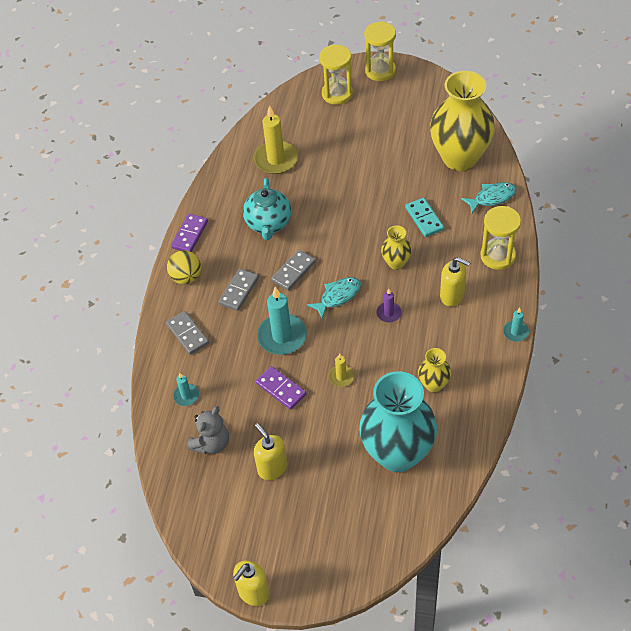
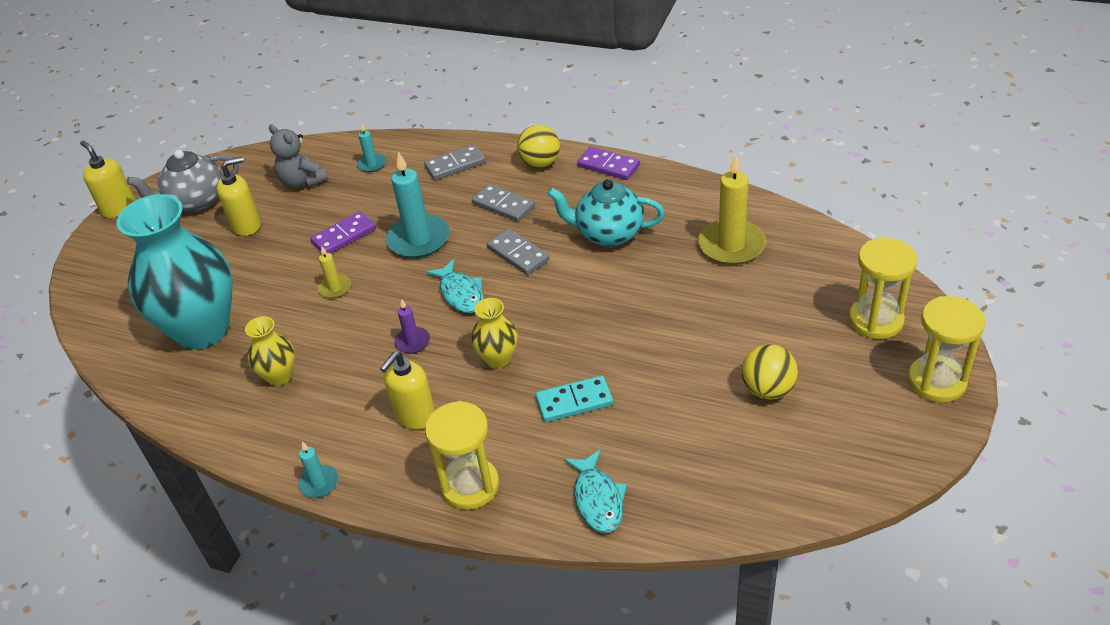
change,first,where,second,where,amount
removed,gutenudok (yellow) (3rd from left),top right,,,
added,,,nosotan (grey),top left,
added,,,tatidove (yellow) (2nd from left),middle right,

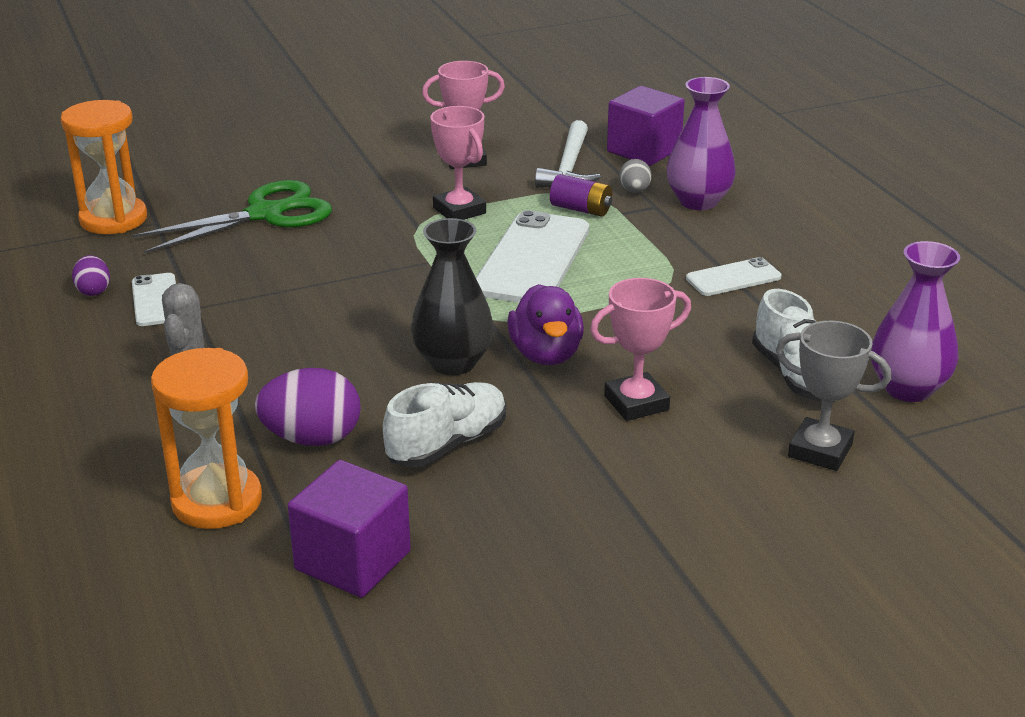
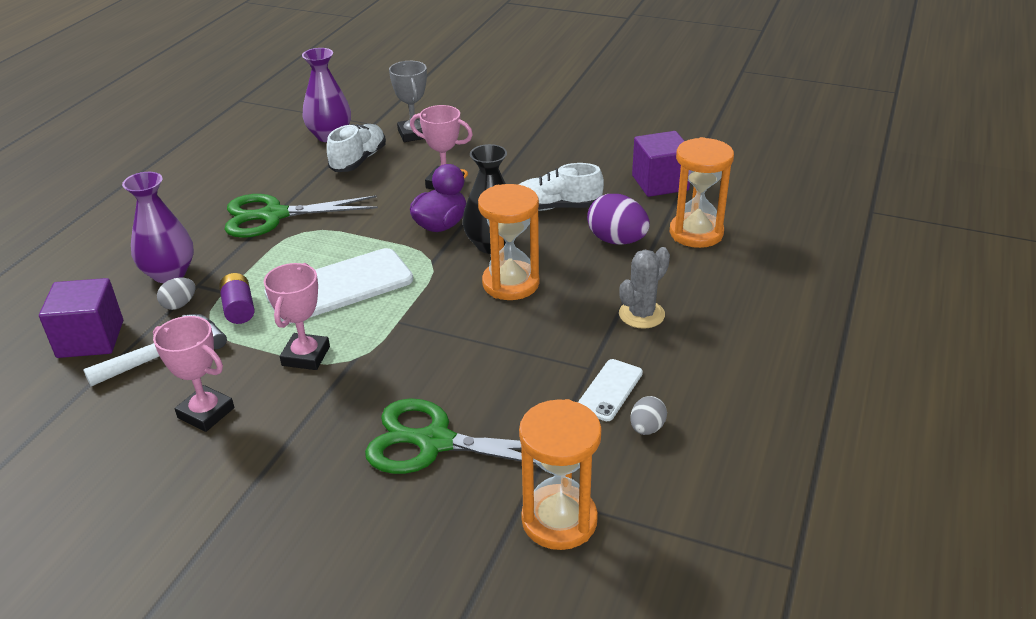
change,first,where,second,where,amount
recoloured,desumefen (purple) (1st from left),middle left,desumefen (grey) (2nd from left),bottom centre,
replaced,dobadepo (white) (3rd from left),middle right,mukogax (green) (1st from left),middle left,
added,,,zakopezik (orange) (1st from left),centre,

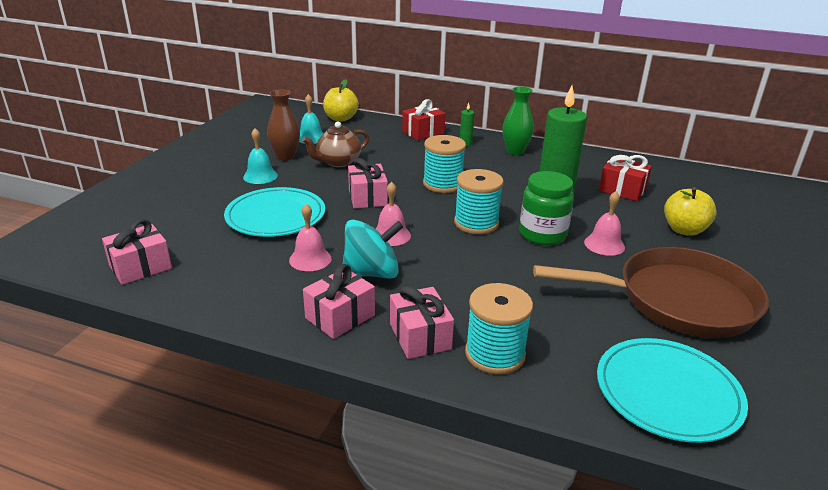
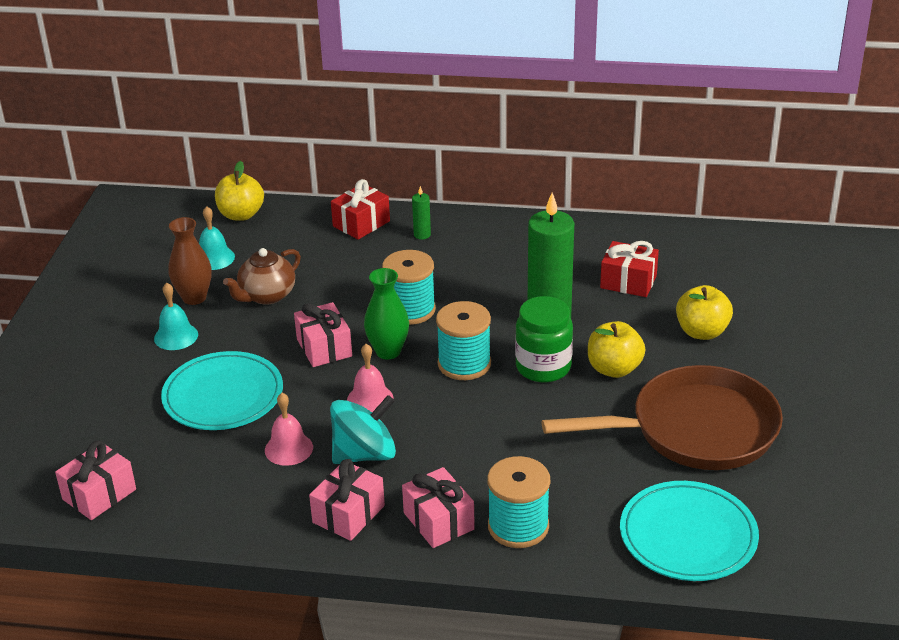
change,first,where,second,where,amount
moved,gutenudok (green),top centre,,centre,
replaced,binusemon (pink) (3rd from left),middle right,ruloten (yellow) (2nd from left),middle right,

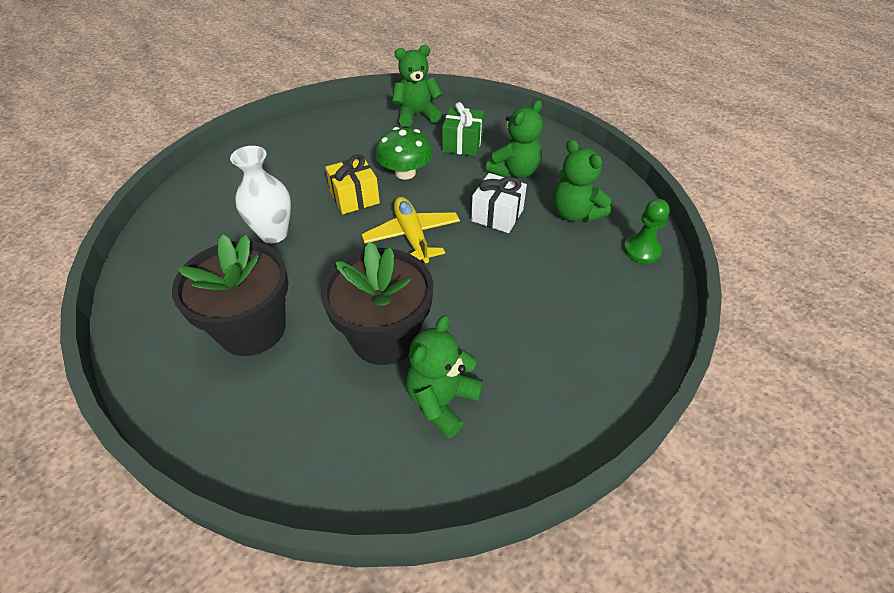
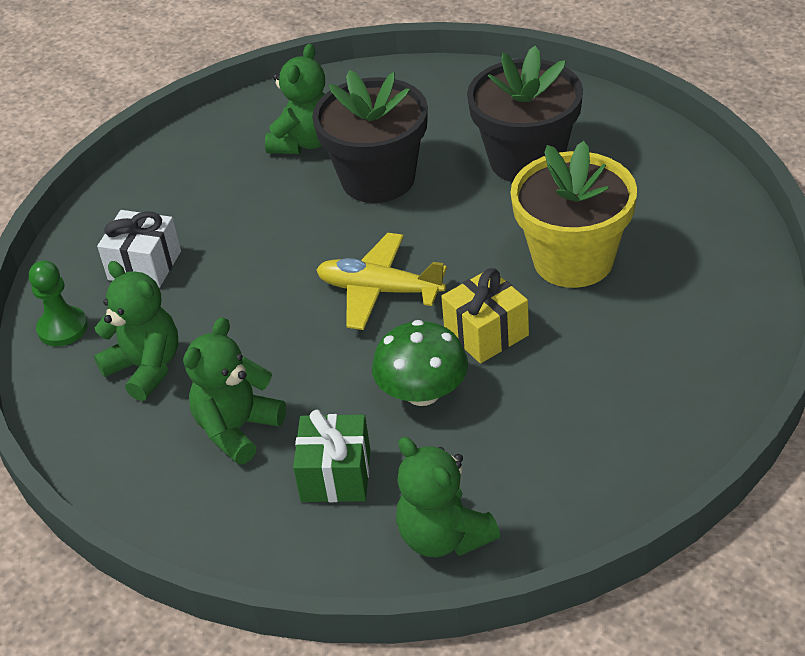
change,first,where,second,where,amount
turned,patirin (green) (1st from left in the first image),top centre,patirin (green) (4th from left),bottom centre,75 degrees clockwise
replaced,gutenudok (white),top left,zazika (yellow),top right,
moved,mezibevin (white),centre,,middle left,
turned,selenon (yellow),centre,,centre,135 degrees clockwise

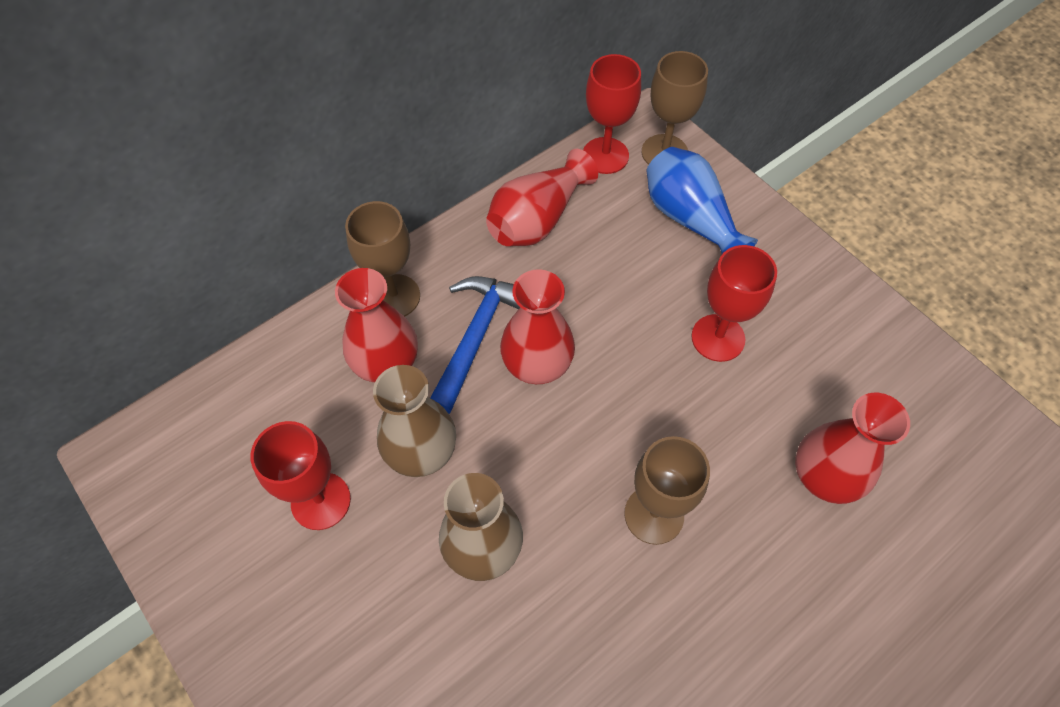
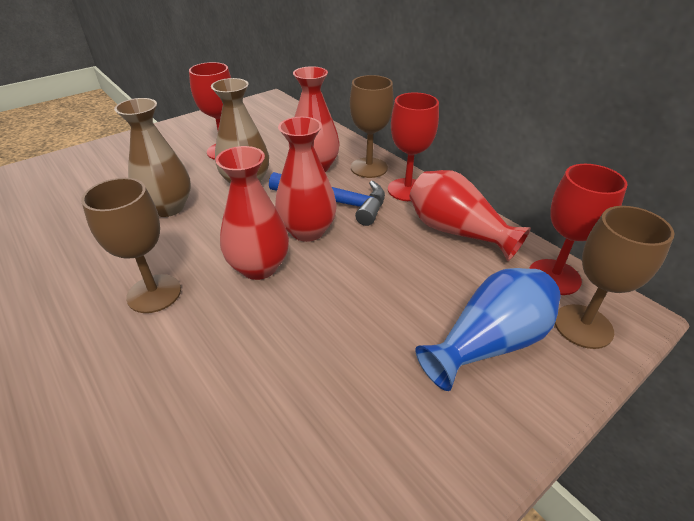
change,first,where,second,where,amount
moved,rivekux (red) (3rd from left in the first image),middle right,rivekux (red) (2nd from left),top centre,
moved,gutenudok (red) (4th from left in the first image),middle right,gutenudok (red) (1st from left),centre,

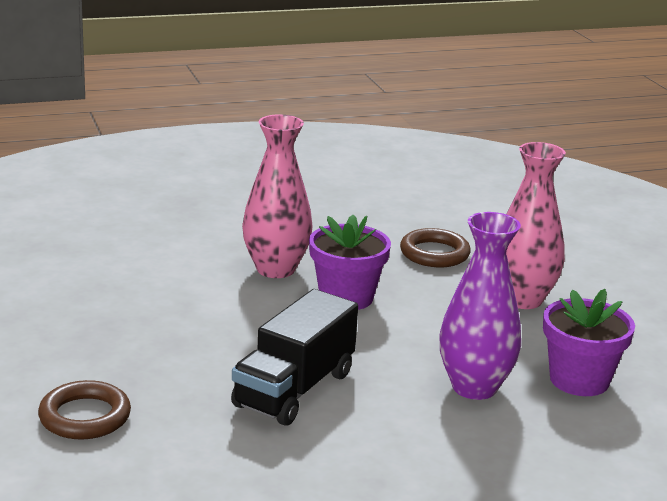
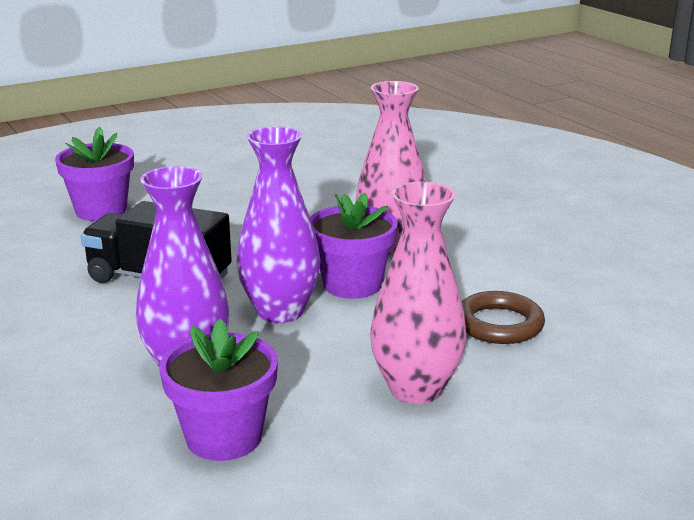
change,first,where,second,where,amount
replaced,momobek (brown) (1st from left),bottom left,zazika (purple) (1st from left),middle left,
added,,,gutenudok (purple) (2nd from left),centre,

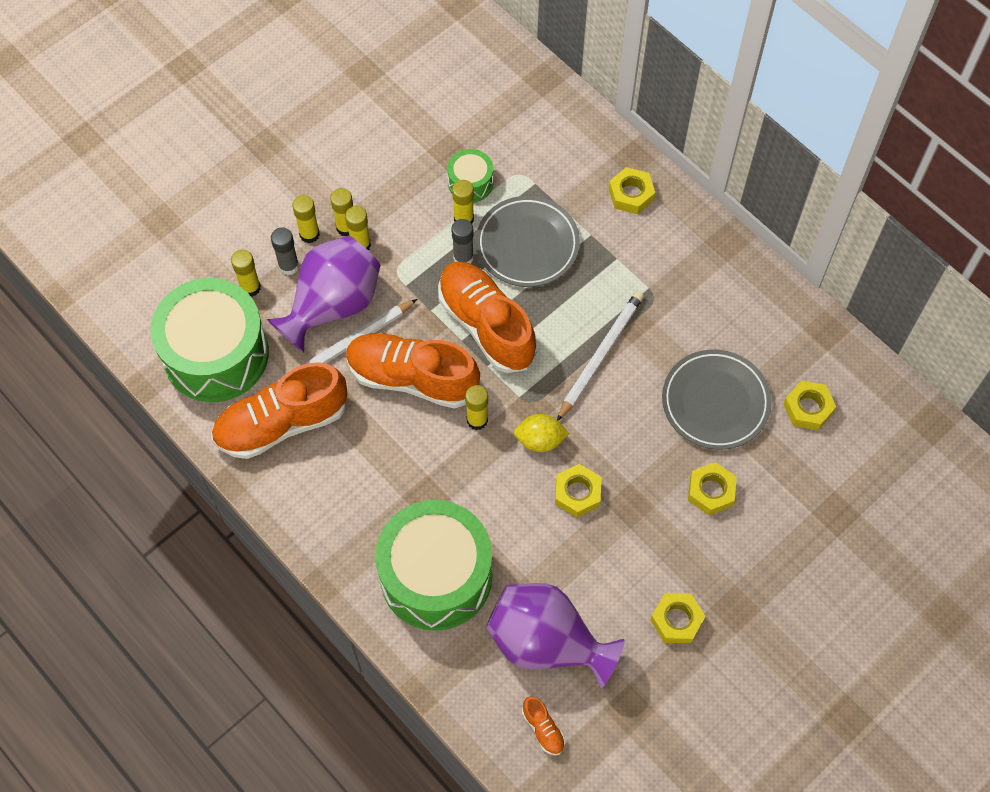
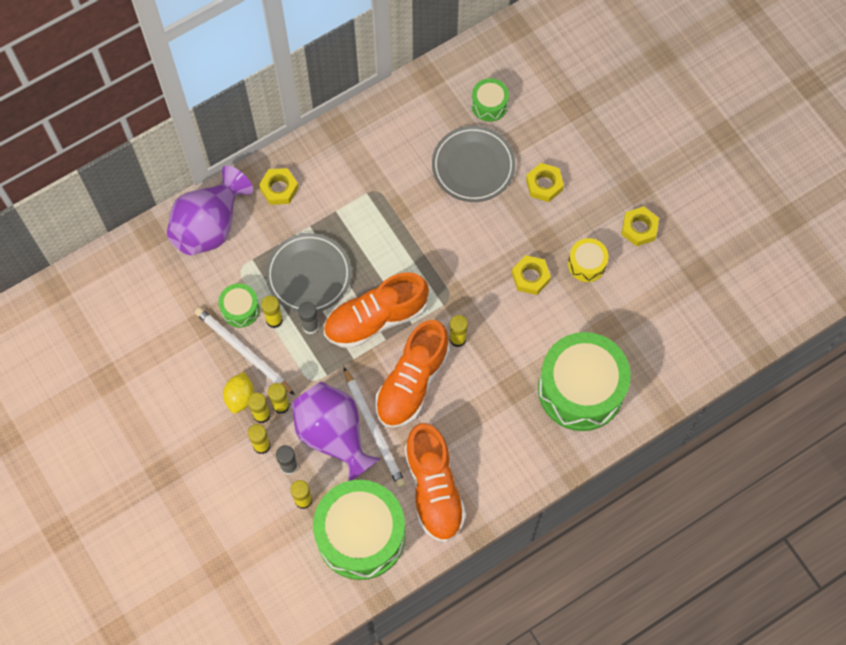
change,first,where,second,where,amount
moved,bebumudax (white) (2nd from left in the first image),centre,bebumudax (white) (1st from left),middle left,
replaced,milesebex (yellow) (5th from left),middle right,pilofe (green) (3rd from left),top centre,
moved,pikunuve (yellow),centre,,middle left,
moved,gutenudok (purple) (2nd from left in the first image),bottom centre,gutenudok (purple) (1st from left),top left,
removed,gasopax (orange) (4th from left),bottom centre,,,
added,,,pilofe (yellow),middle right,

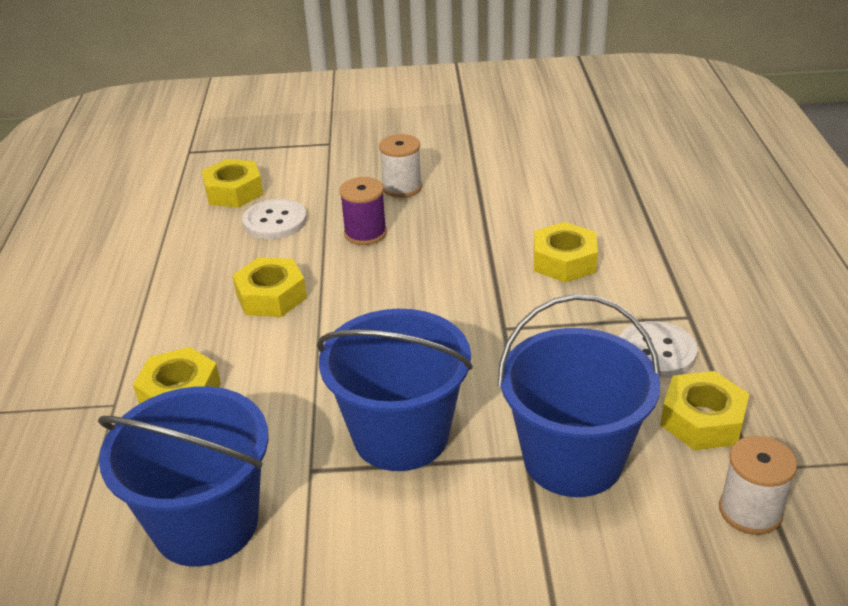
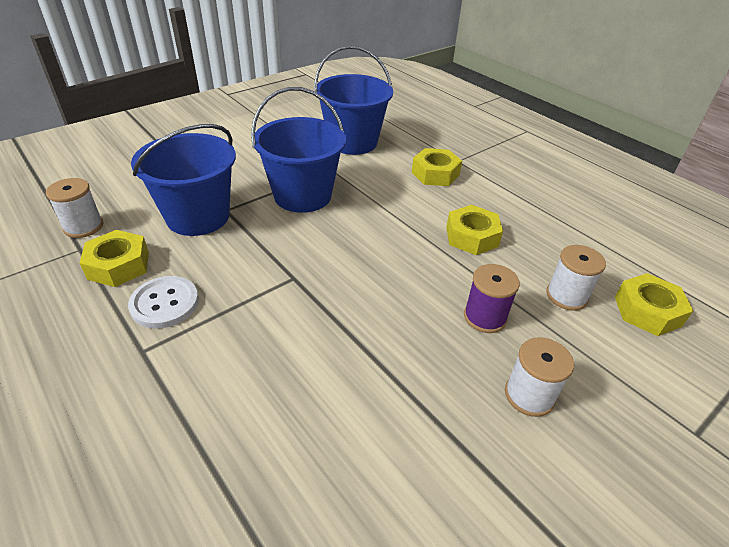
change,first,where,second,where,amount
replaced,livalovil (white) (1st from left),middle left,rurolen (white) (3rd from left),middle right,
removed,milesebex (yellow) (4th from left),middle right,,,

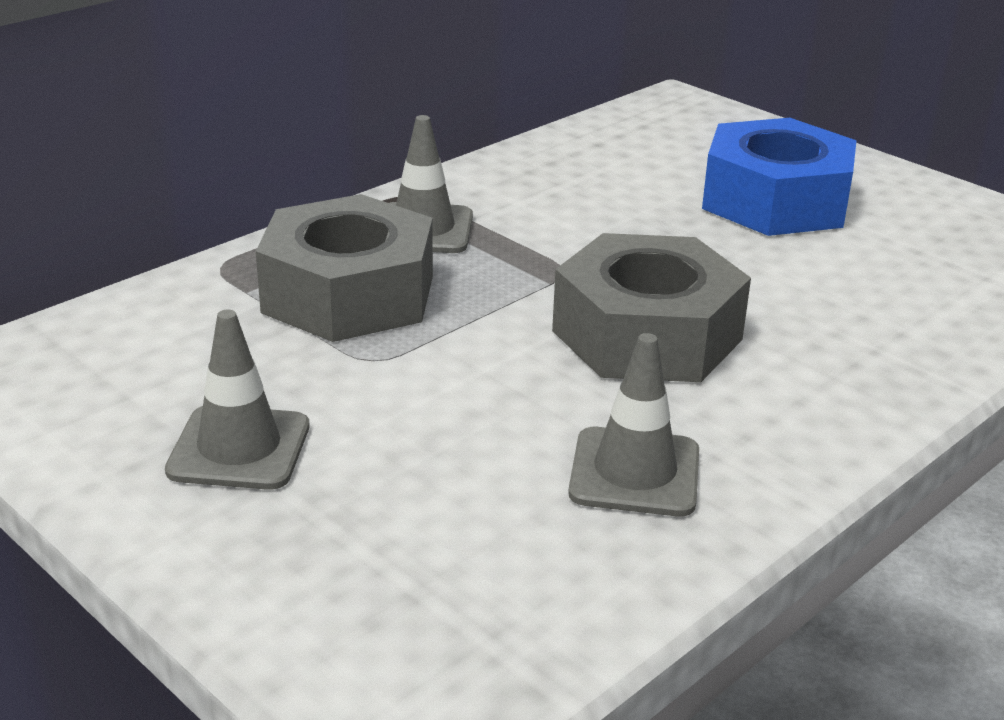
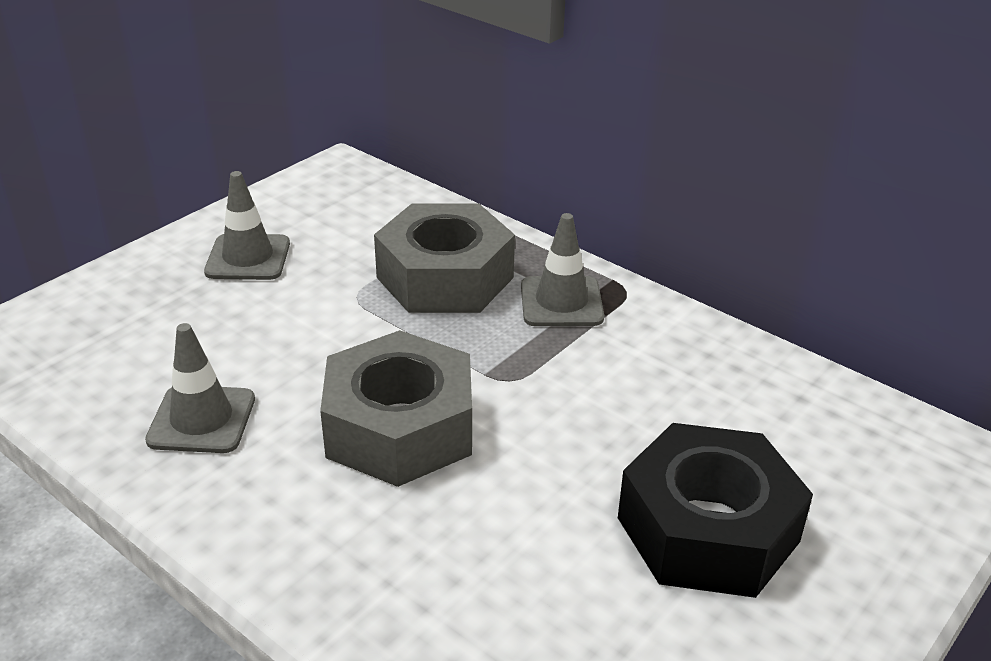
change,first,where,second,where,amount
recoloured,milesebex (blue),top right,milesebex (black),bottom right,

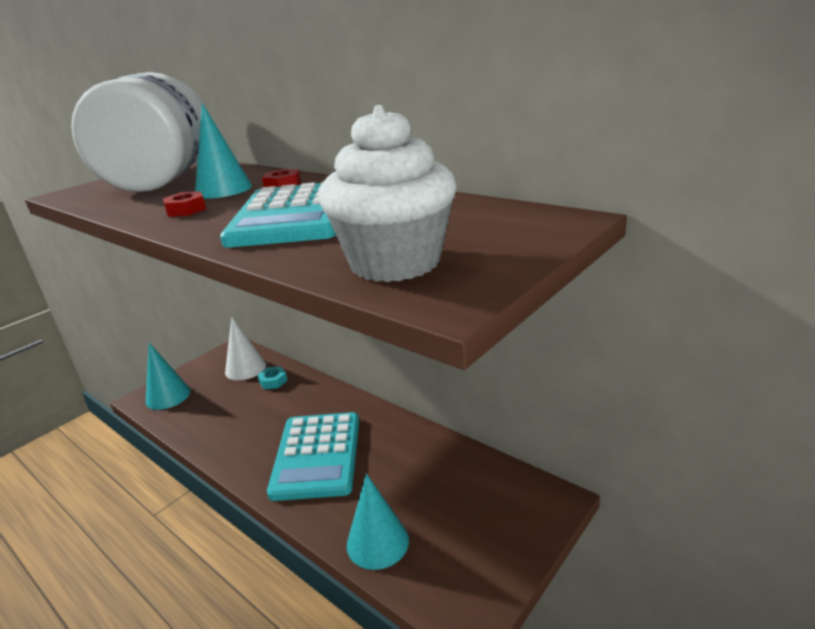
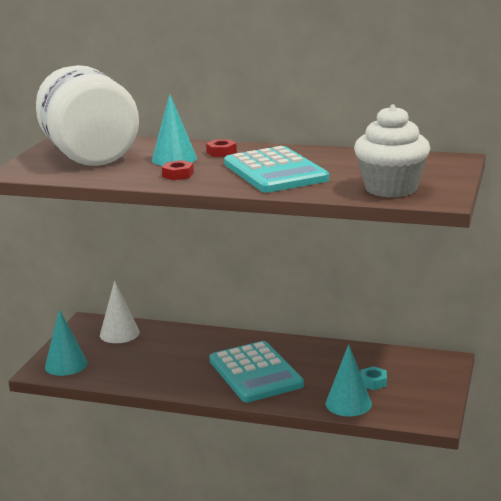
change,first,where,second,where,amount
moved,milesebex (turquoise),centre,,bottom right,

